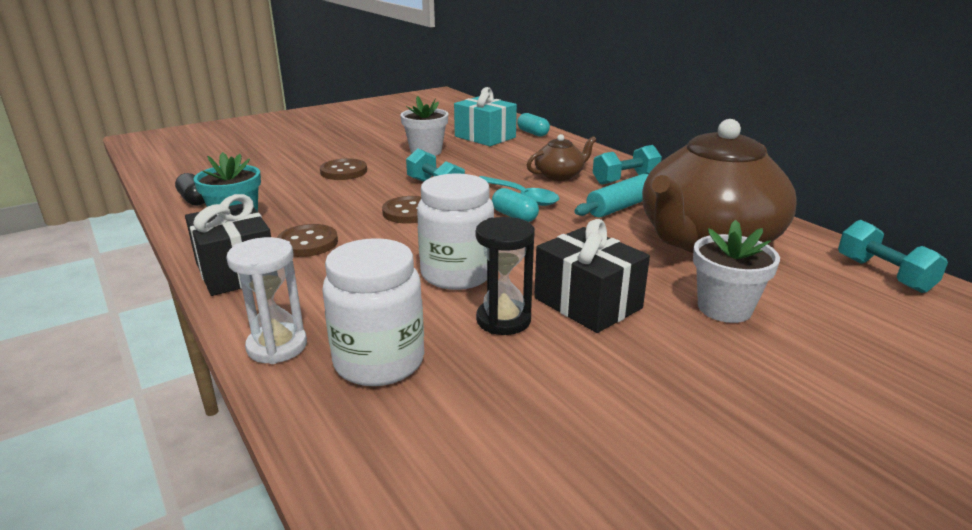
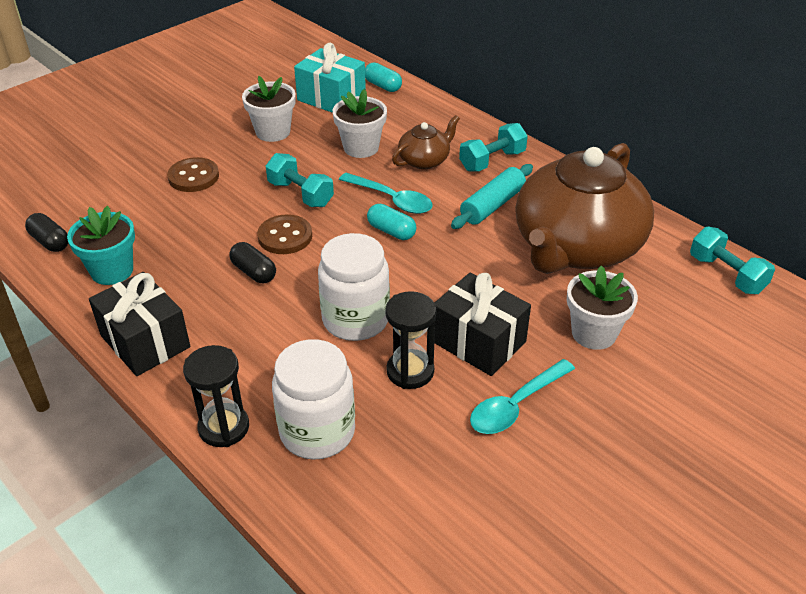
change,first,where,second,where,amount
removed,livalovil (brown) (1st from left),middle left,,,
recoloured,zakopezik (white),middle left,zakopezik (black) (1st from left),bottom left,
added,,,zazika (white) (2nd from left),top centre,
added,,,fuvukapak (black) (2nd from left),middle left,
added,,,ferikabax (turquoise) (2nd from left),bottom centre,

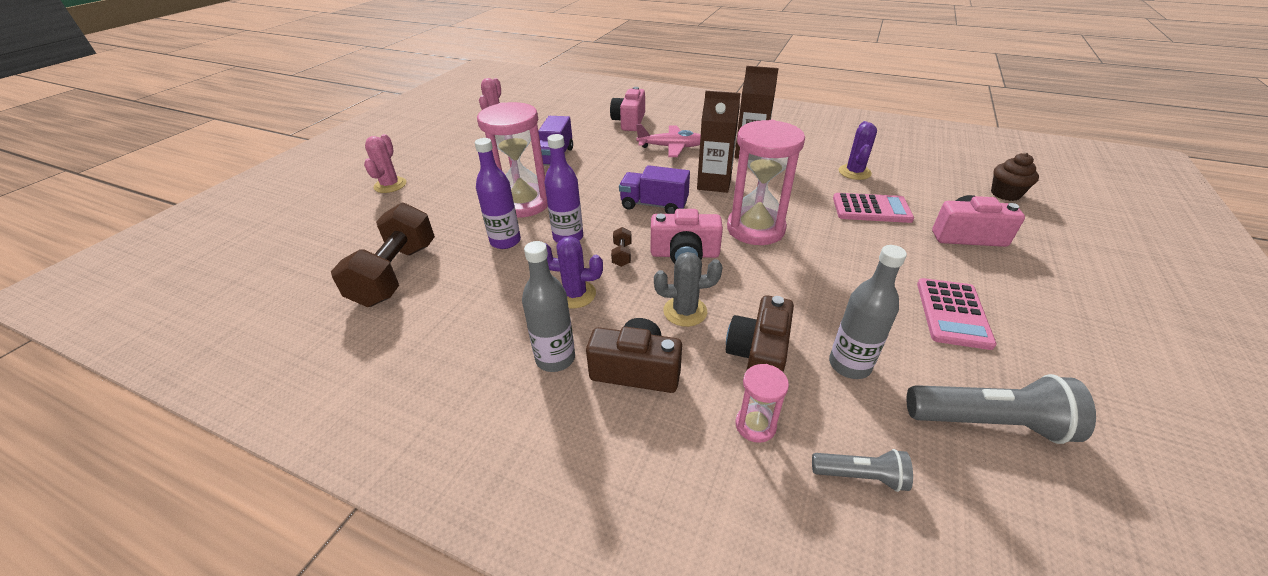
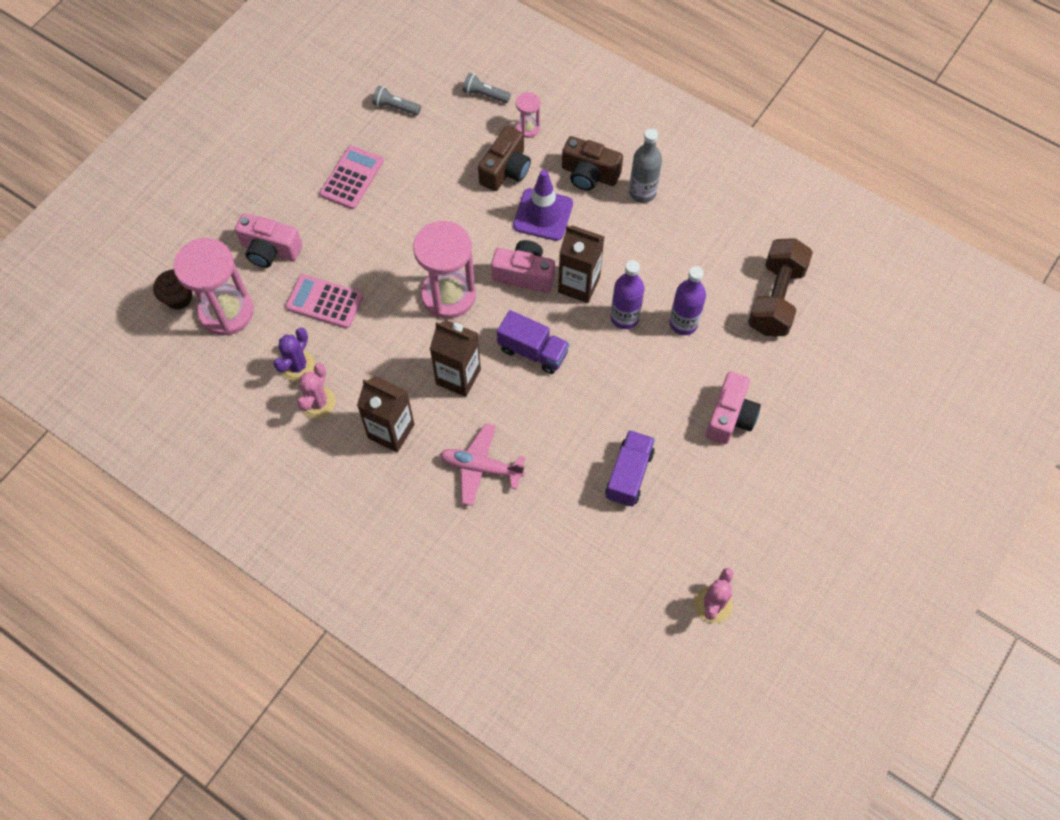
change,first,where,second,where,amount
moved,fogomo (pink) (1st from left in the first image),top centre,fogomo (pink) (3rd from left),middle right,
moved,zakopezik (pink) (1st from left),top centre,,middle left,
moved,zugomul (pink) (1st from left),top left,,middle left,
replaced,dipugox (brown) (2nd from left),centre,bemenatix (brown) (3rd from left),top centre,
removed,zugomul (purple) (1st from left),centre,,,
removed,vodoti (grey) (2nd from left),middle right,,,
replaced,zugomul (grey),centre,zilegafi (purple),top centre,
resized,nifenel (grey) (2nd from left in the first image),bottom right,nifenel (grey) (1st from left),top centre,x0.56

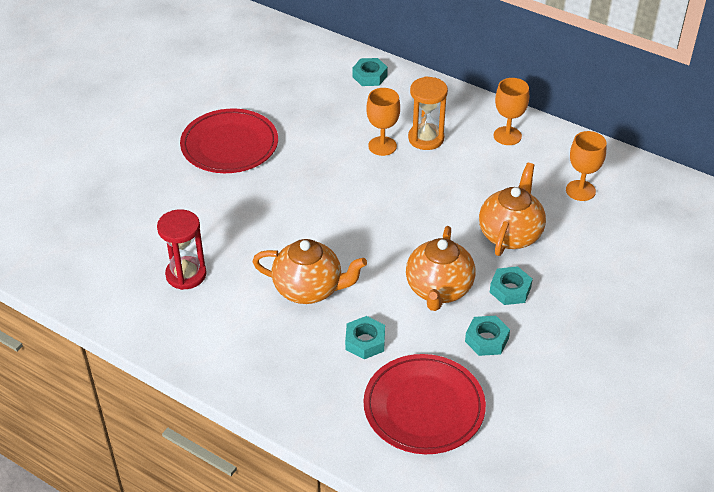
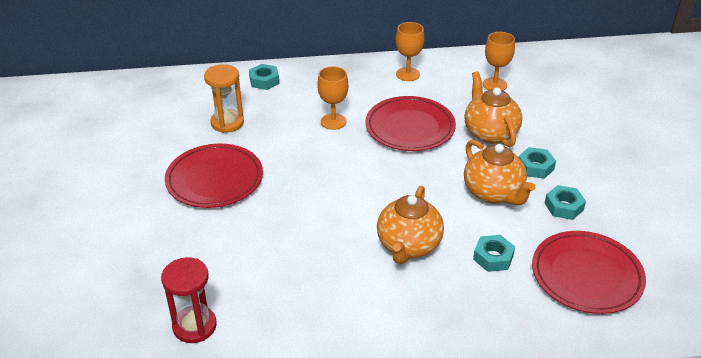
change,first,where,second,where,amount
moved,zakopezik (orange),top centre,,top left,
moved,zakopezik (red),middle left,,bottom left,
turned,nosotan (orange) (1st from left),centre,,centre,135 degrees clockwise
added,,,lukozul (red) (2nd from left),centre,

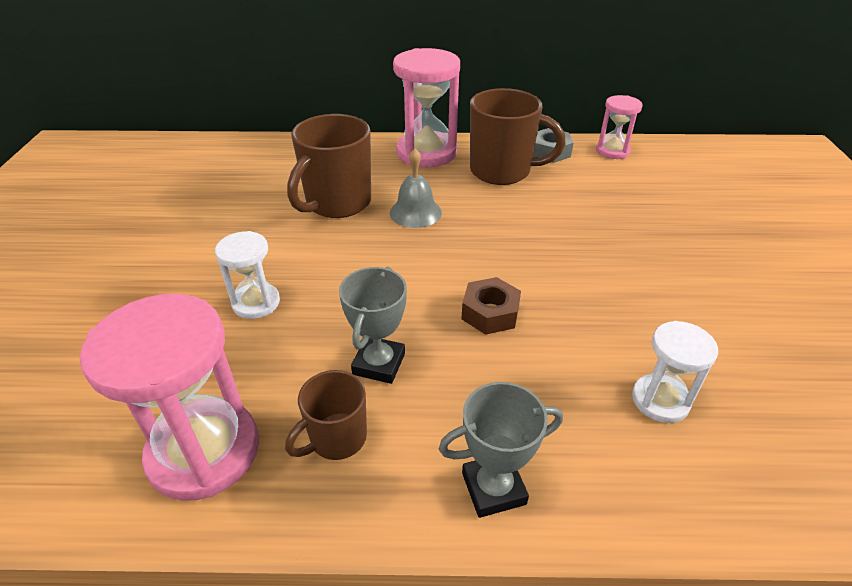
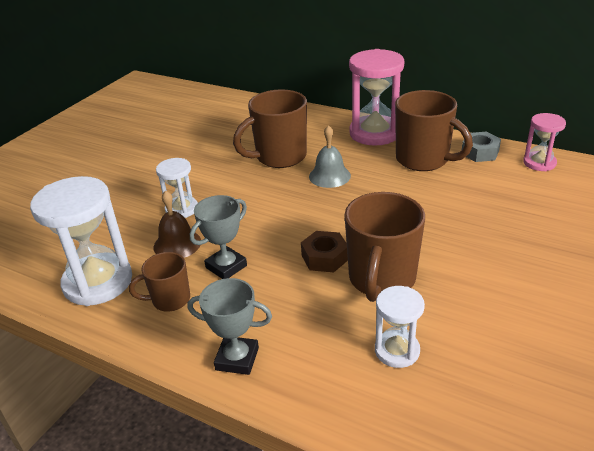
change,first,where,second,where,amount
recoloured,zakopezik (pink) (1st from left),bottom left,zakopezik (white) (1st from left),middle left,
added,,,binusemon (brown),middle left,
added,,,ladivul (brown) (3rd from left),centre,

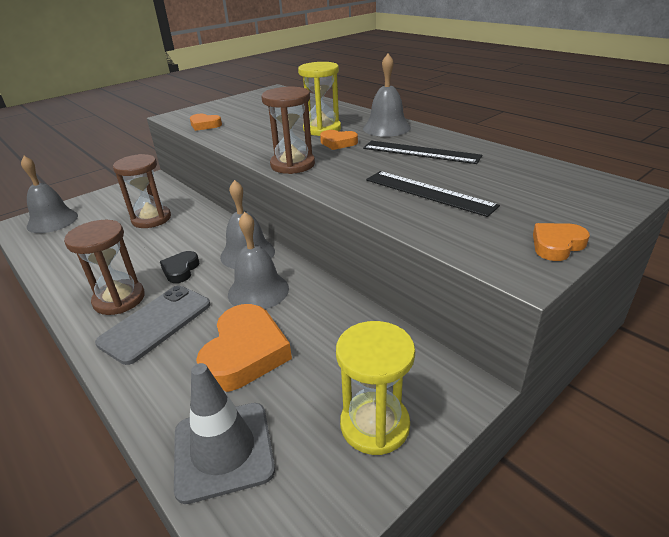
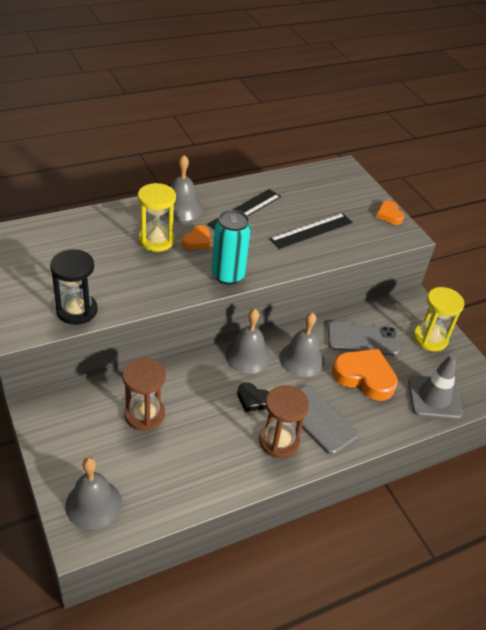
change,first,where,second,where,amount
replaced,zakopezik (brown) (3rd from left),top centre,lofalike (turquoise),centre,
replaced,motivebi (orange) (1st from left),top left,zakopezik (black),middle left,
added,,,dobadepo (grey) (2nd from left),middle right,

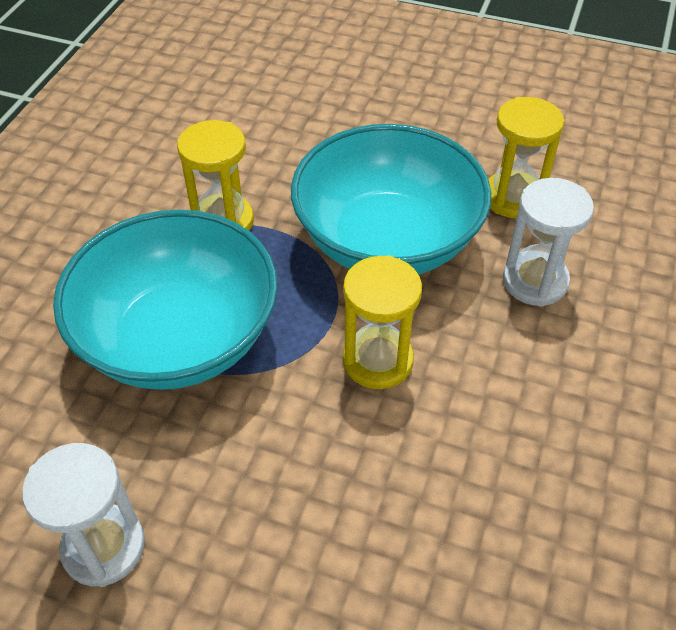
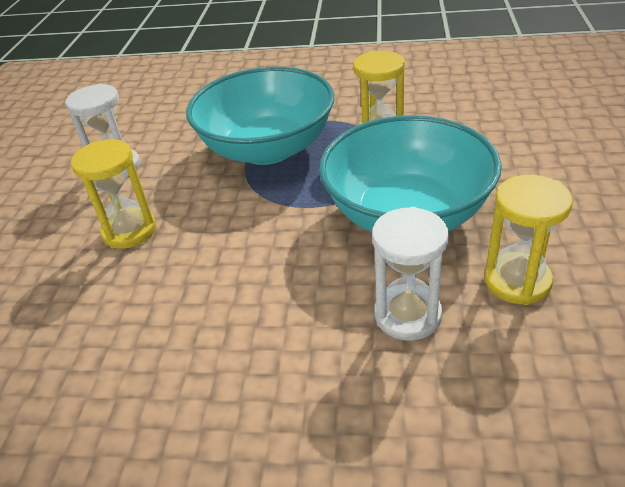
change,first,where,second,where,amount
moved,zakopezik (yellow) (2nd from left in the first image),centre,zakopezik (yellow) (1st from left),middle left,

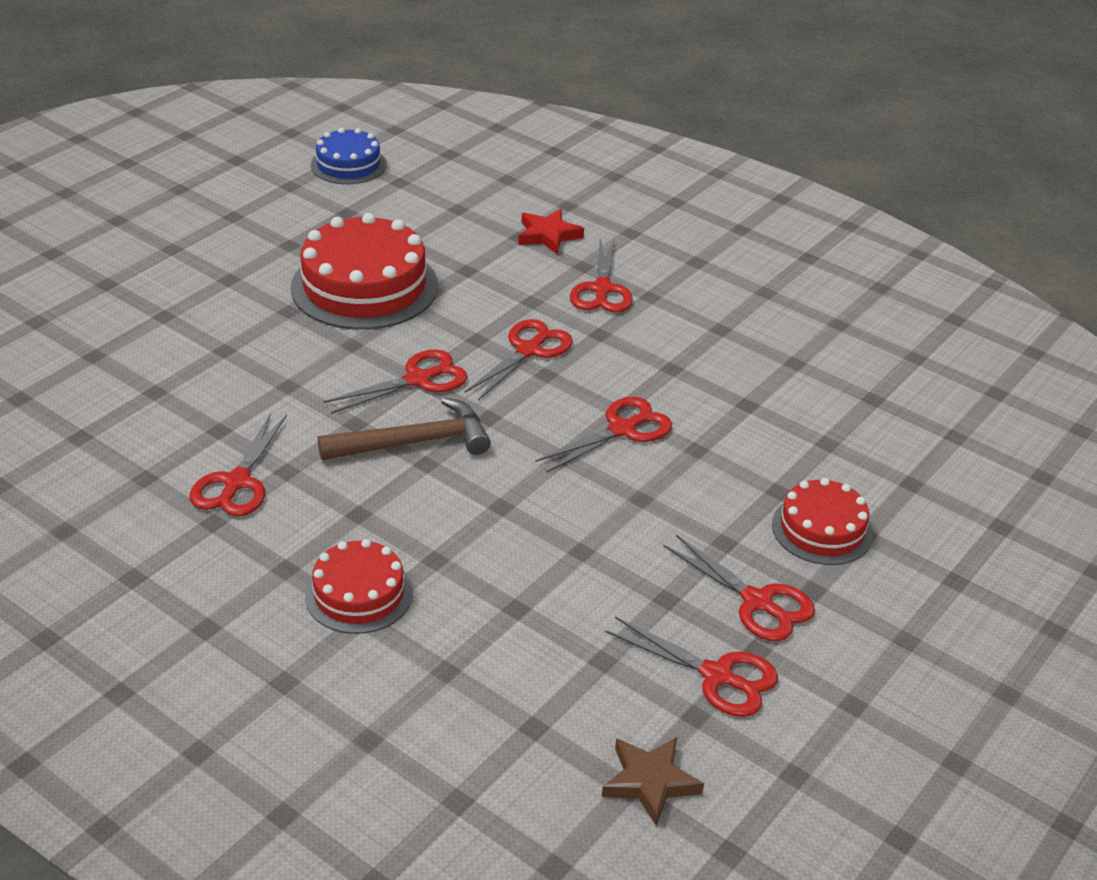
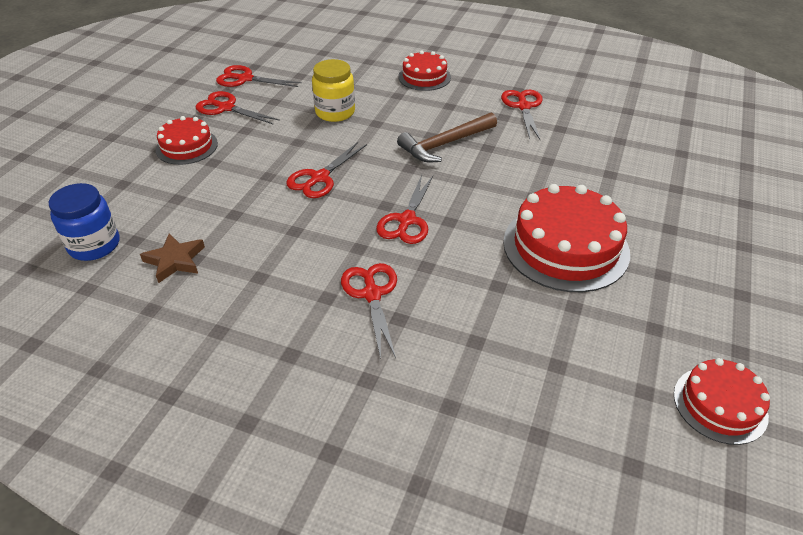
change,first,where,second,where,amount
recoloured,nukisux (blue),top left,nukisux (red) (4th from left),bottom right,
removed,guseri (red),top centre,,,
removed,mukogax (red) (2nd from left),centre,,,
moved,guseri (brown),bottom centre,,middle left,
added,,,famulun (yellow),top centre,
added,,,famulun (blue),middle left,

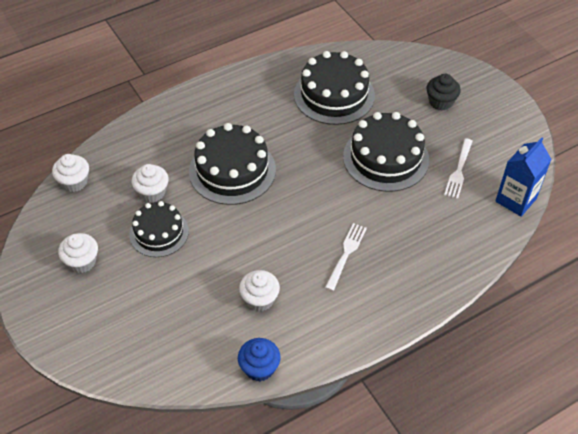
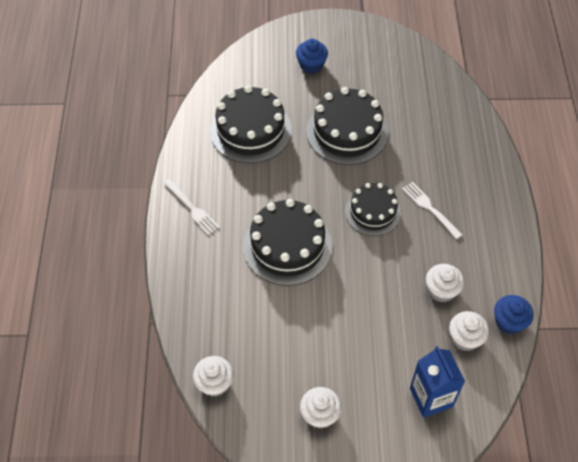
change,first,where,second,where,amount
recoloured,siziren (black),top right,siziren (blue) (1st from left),top centre,
moved,bemenatix (blue),middle right,,bottom right,
moved,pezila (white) (2nd from left in the first image),middle right,pezila (white) (1st from left),middle left,
moved,siziren (white) (3rd from left in the first image),middle left,siziren (white) (4th from left),bottom right,
moved,nukisux (black) (1st from left in the first image),middle left,nukisux (black) (4th from left),centre,

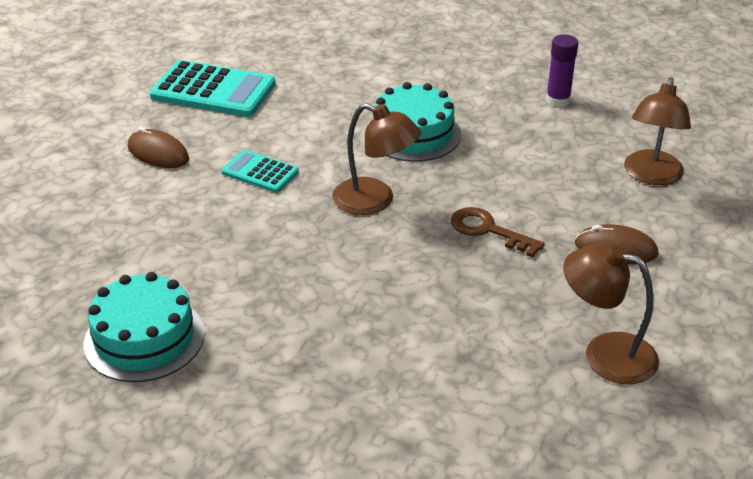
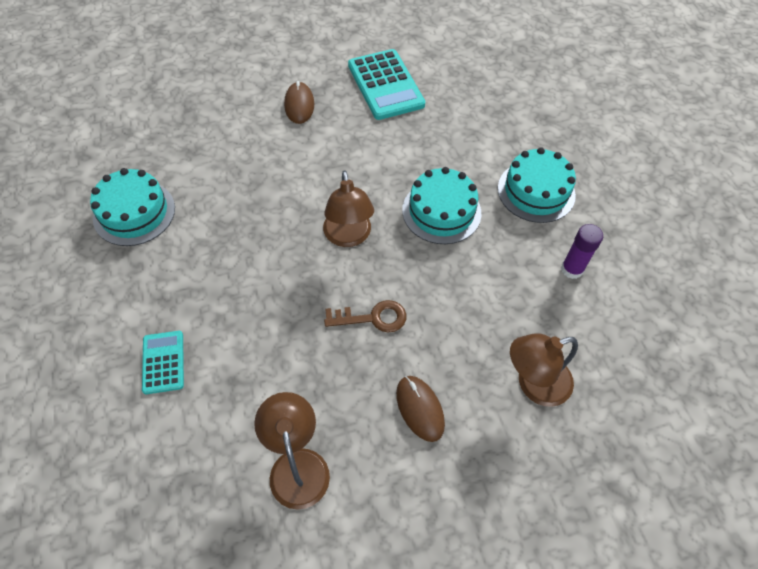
change,first,where,second,where,amount
moved,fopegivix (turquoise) (2nd from left in the first image),centre,fopegivix (turquoise) (1st from left),middle left,
turned,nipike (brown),centre,,centre,90 degrees clockwise
added,,,nukisux (turquoise) (3rd from left),top right,

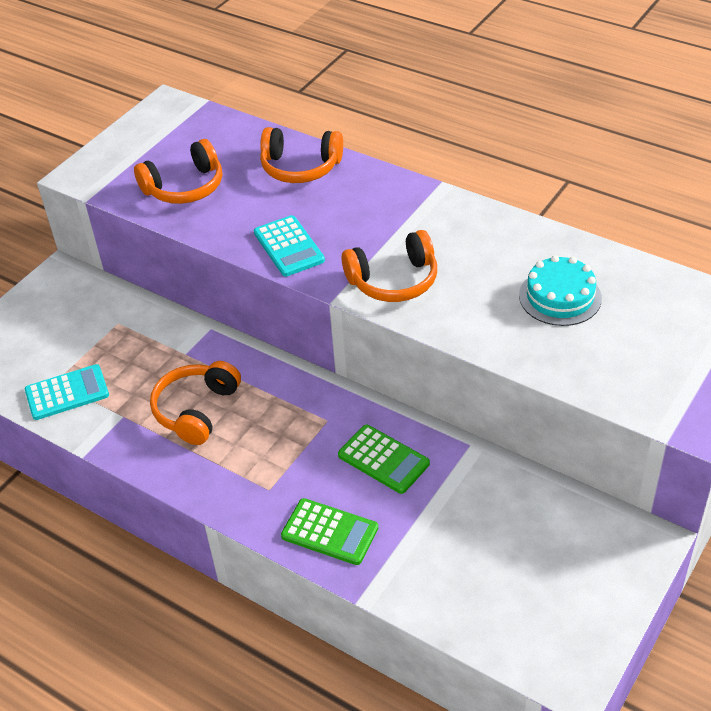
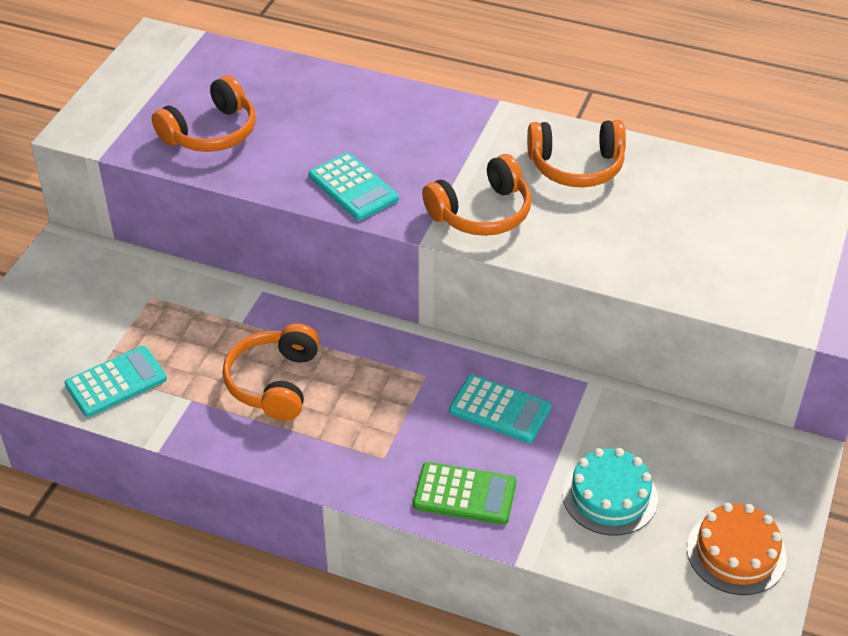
change,first,where,second,where,amount
moved,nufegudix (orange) (3rd from left in the first image),top centre,nufegudix (orange) (4th from left),top right,
moved,nukisux (turquoise),middle right,,bottom right,
recoloured,fopegivix (green) (2nd from left),centre,fopegivix (turquoise) (3rd from left),centre,
added,,,nukisux (orange),bottom right,

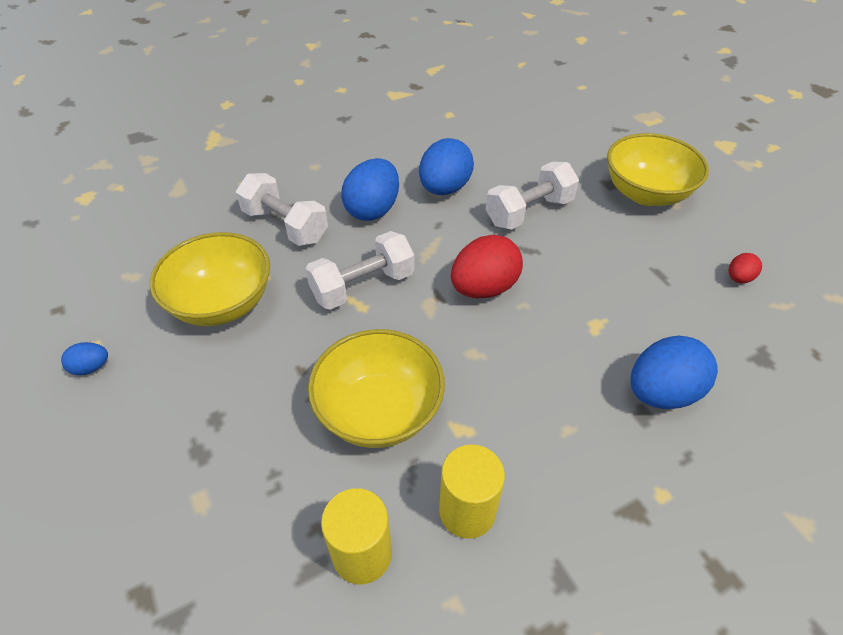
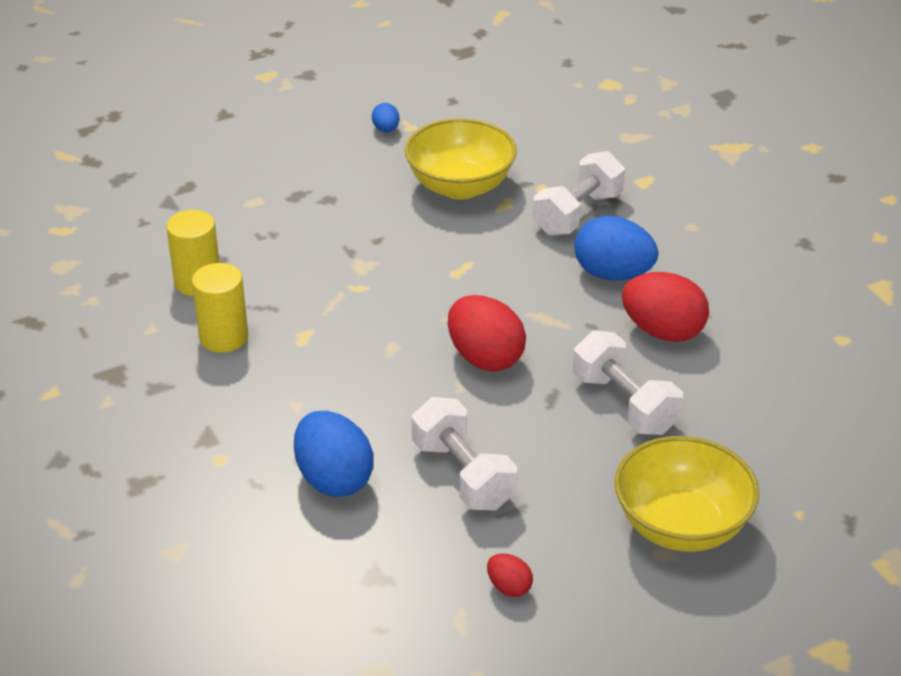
change,first,where,second,where,amount
recoloured,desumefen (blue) (3rd from left),top centre,desumefen (red) (3rd from left),middle right,
moved,dipugox (white) (2nd from left in the first image),centre,dipugox (white) (1st from left),bottom centre,
removed,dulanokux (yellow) (2nd from left),centre,,,

